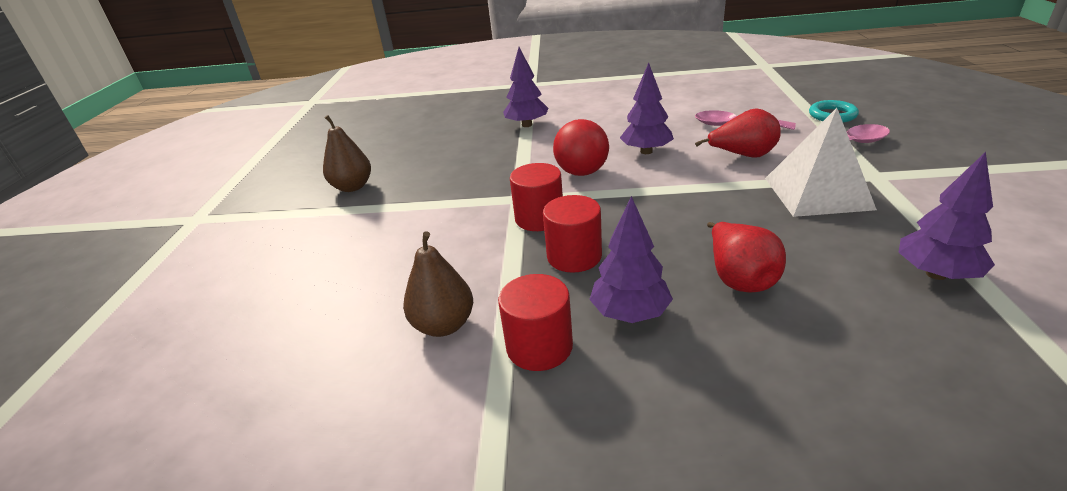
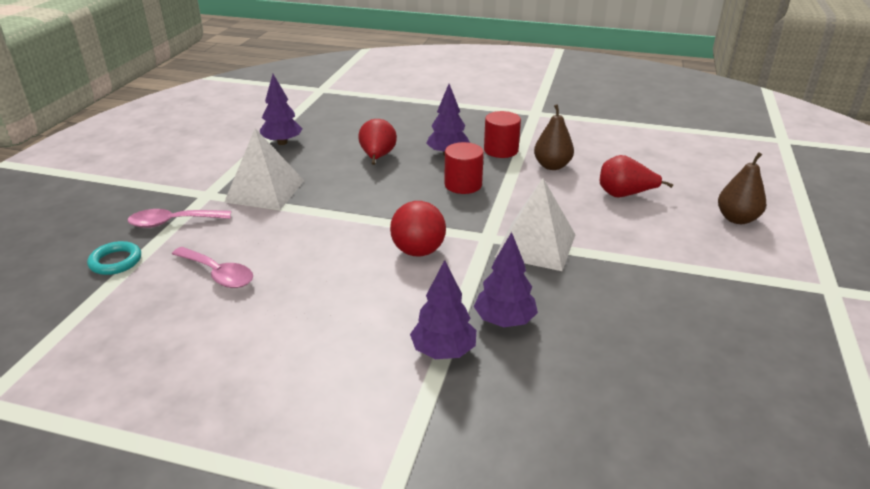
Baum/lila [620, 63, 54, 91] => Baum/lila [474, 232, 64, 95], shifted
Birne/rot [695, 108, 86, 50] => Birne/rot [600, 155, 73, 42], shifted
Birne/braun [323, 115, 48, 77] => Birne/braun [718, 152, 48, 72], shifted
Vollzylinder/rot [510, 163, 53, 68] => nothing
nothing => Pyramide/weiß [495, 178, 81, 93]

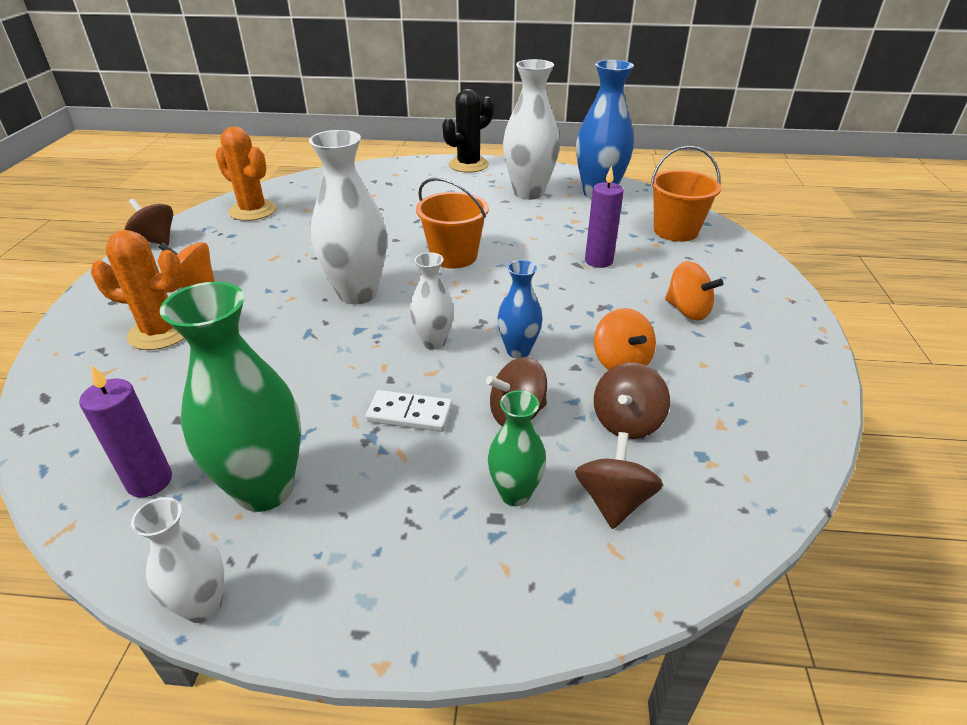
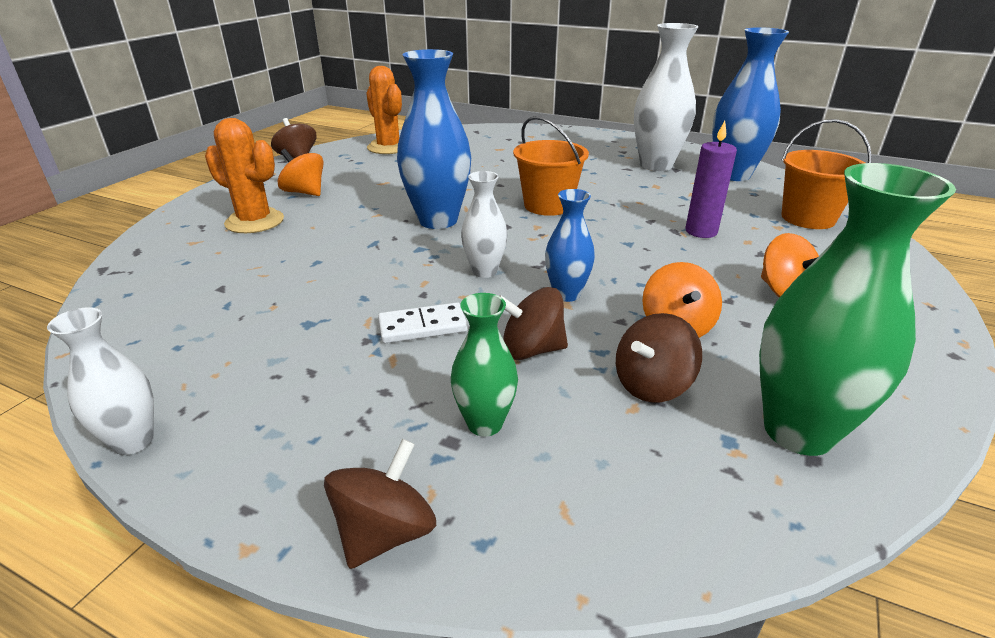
Kaktus/schwarz [442, 89, 51, 84] => nothing
Vase/weiß [309, 130, 78, 174] => Vase/blau [397, 49, 74, 180]
Vase/grün [160, 282, 141, 230] => Vase/grün [759, 163, 197, 293], shifted
Kerze/lila [79, 365, 93, 132] => nothing
Dominostein/weiß [365, 390, 87, 42] => Dominostein/weiß [378, 302, 90, 41], 45 degrees counterclockwise
Kreisel/braun [575, 432, 88, 97] => Kreisel/braun [324, 439, 112, 130], shifted

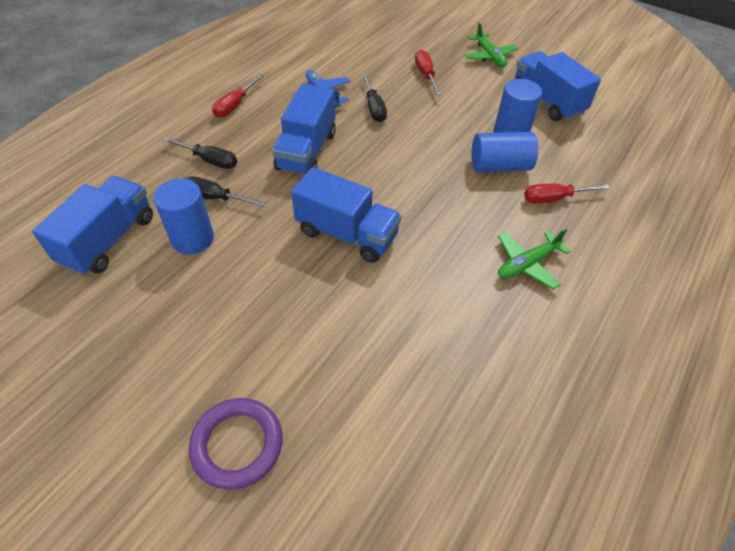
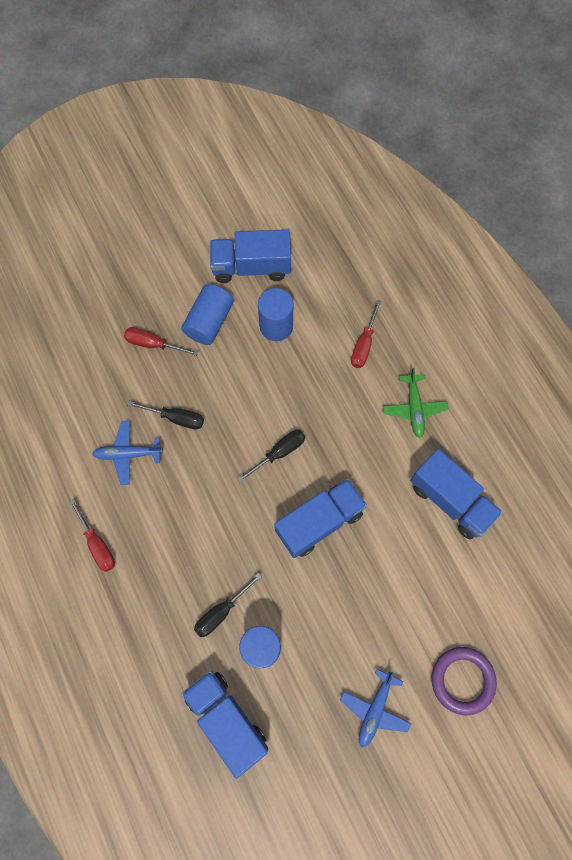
Flugzeug/grün [465, 23, 53, 44] => nothing
Lastwagen/blau [272, 84, 64, 90] => Lastwagen/blau [410, 449, 93, 90], shifted
Vollzylinder/blau [472, 132, 66, 40] => Vollzylinder/blau [181, 284, 53, 61], shifted
Schraubenzieher/schwarz [163, 137, 74, 32] => Schraubenzieher/schwarz [237, 430, 68, 52], shifted
nothing => Flugzeug/blau [340, 669, 71, 79]

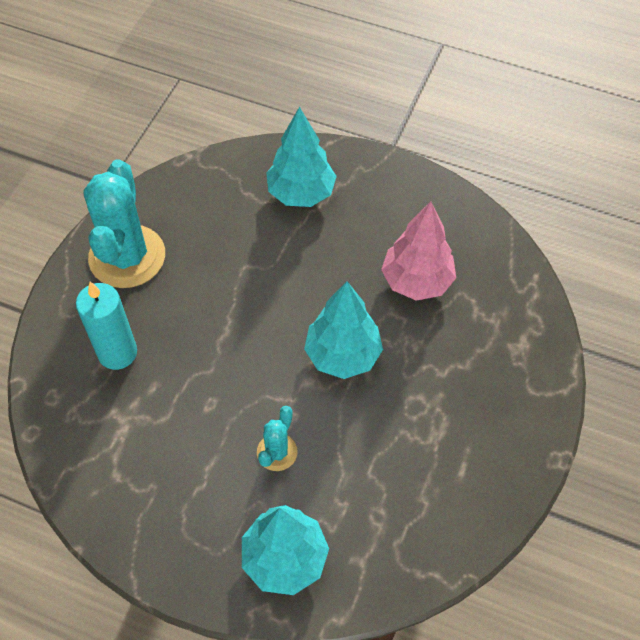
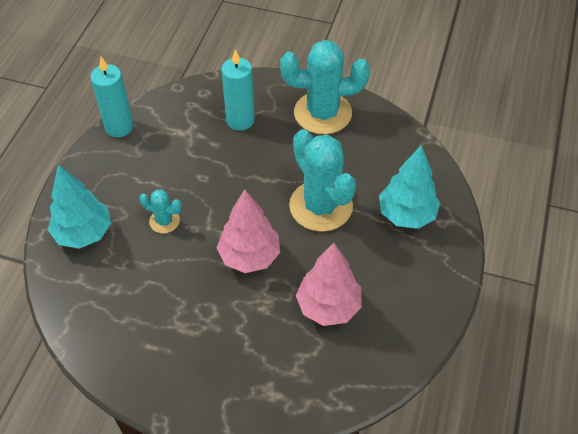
Baum/türkis [304, 281, 79, 98] => Baum/rosa [217, 189, 63, 84]
nothing => Kerze/türkis [90, 57, 43, 81]
nothing => Kaktus/türkis [289, 129, 67, 103]

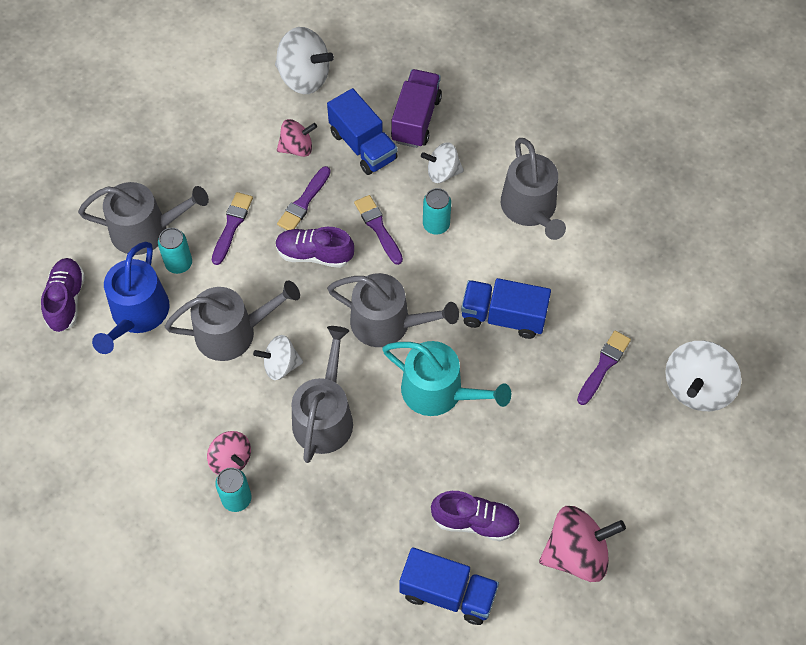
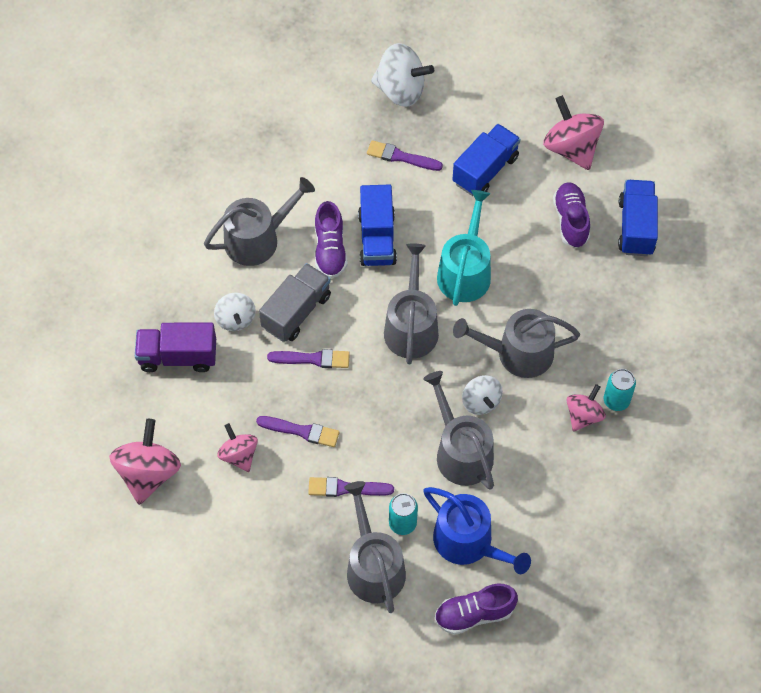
Kreisel/weiß [275, 27, 59, 67] => Kreisel/rosa [109, 419, 72, 86]
Lastwagen/blau [327, 88, 71, 87] => Lastwagen/blau [452, 124, 69, 72], shifted
Dose/türkis [423, 188, 28, 47] => Lastwagen/grau [259, 263, 72, 79]
Pinsel/lila [354, 195, 49, 70] => Pinsel/lila [267, 349, 83, 19], 135 degrees counterclockwise
Schuh/lila [275, 227, 79, 41] => Schuh/lila [315, 201, 33, 77], shifted
Gießkanne/blau [92, 242, 77, 112] => Gießkanne/blau [423, 487, 108, 87], 45 degrees clockwise

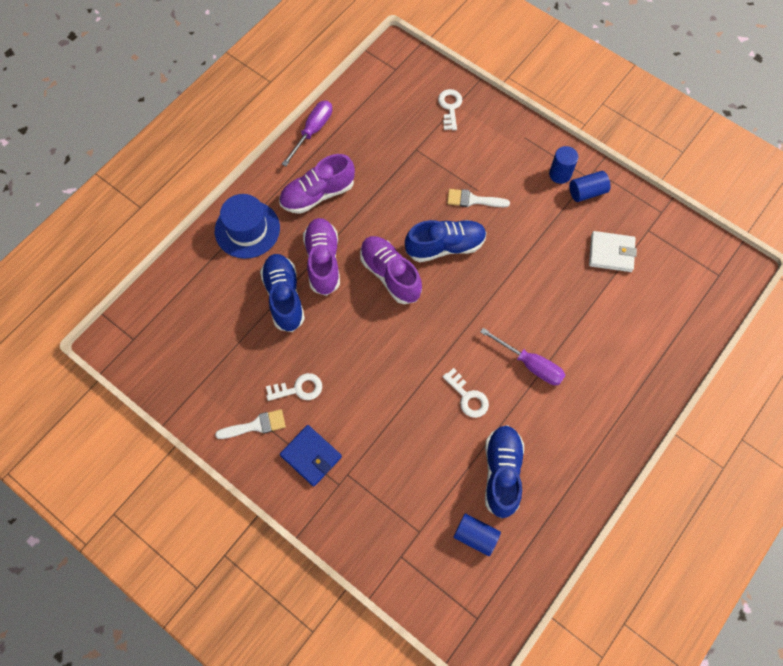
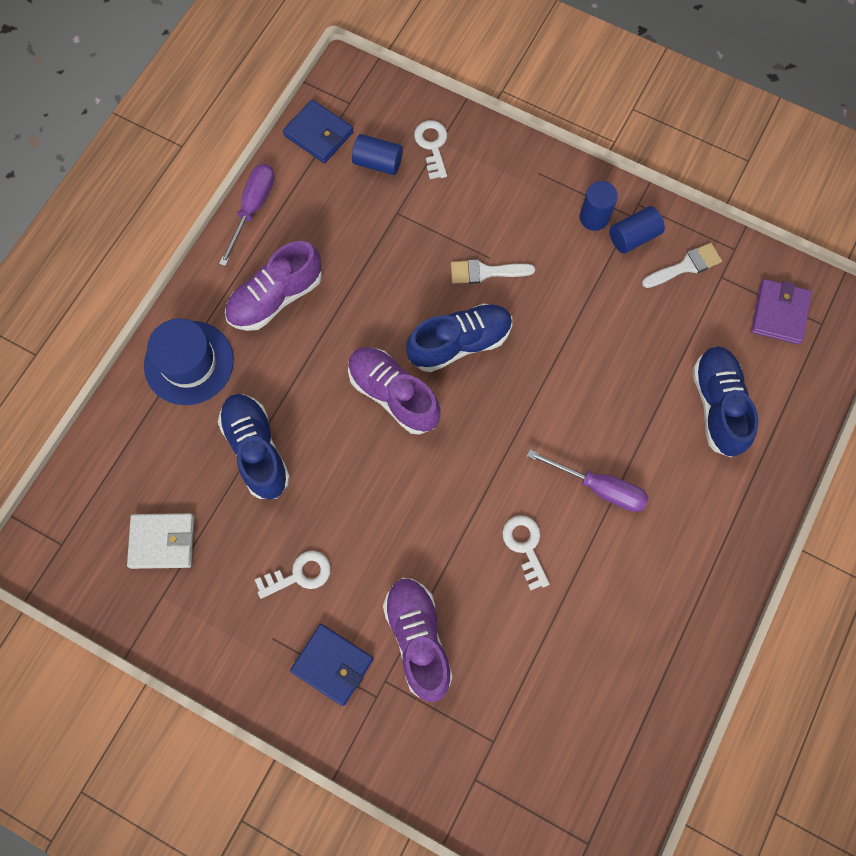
Schuh/lila [303, 218, 37, 78] => Schuh/lila [383, 578, 70, 124], shifted
Geldbörse/weiß [589, 231, 48, 41] => Geldbörse/weiß [127, 513, 67, 56], shifted
Schlüssel/weiß [443, 368, 46, 50] => Schlüssel/weiß [502, 515, 47, 76], 150 degrees counterclockwise
Pinsel/weiß [215, 409, 71, 30] => Pinsel/weiß [642, 243, 80, 45], shifted
Schuh/blau [485, 425, 39, 94] => Schuh/blau [692, 346, 67, 112], shifted
Vollzylinder/blau [453, 513, 48, 43] => Vollzylinder/blau [352, 134, 51, 41], shifted
nothing => Geldbörse/blau [283, 100, 71, 63]
nothing => Geldbörse/lila [751, 279, 61, 66]

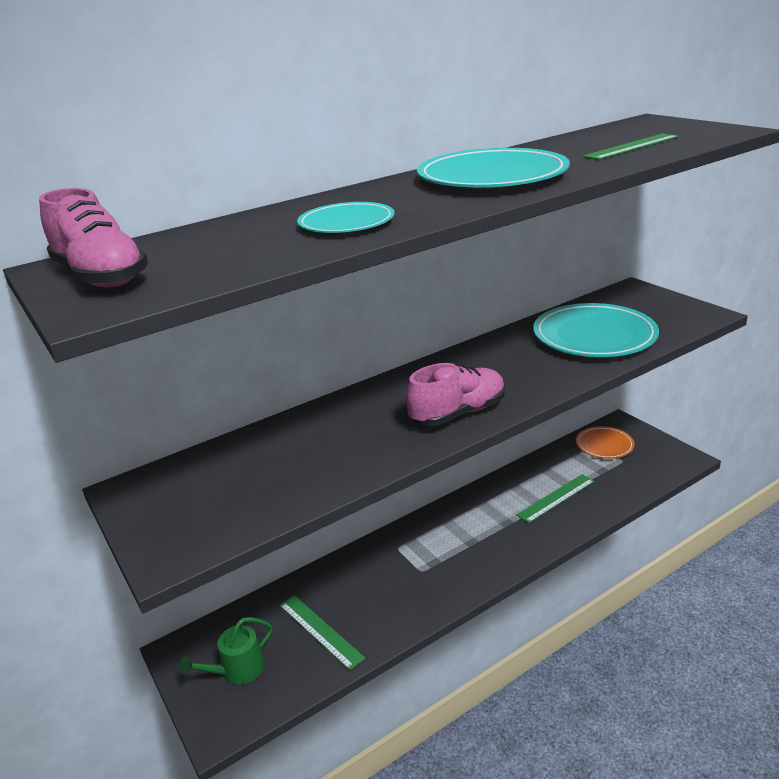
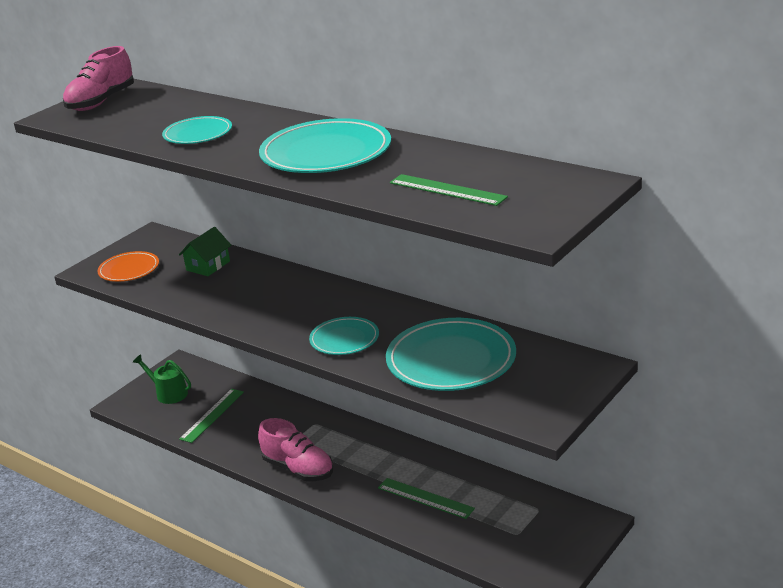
Schuh/rosa [406, 363, 99, 63] => Schuh/rosa [258, 418, 75, 63], shifted
Teller/orange [576, 426, 59, 33] => Teller/orange [98, 251, 61, 31], shifted
nothing => Haus/grün [179, 227, 52, 49]
nothing => Teller/türkis [309, 317, 70, 38]

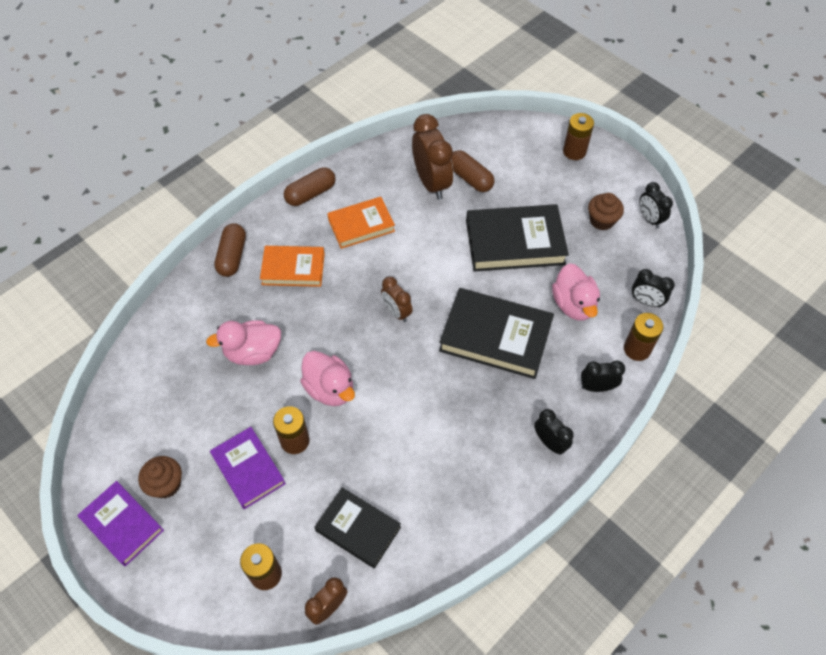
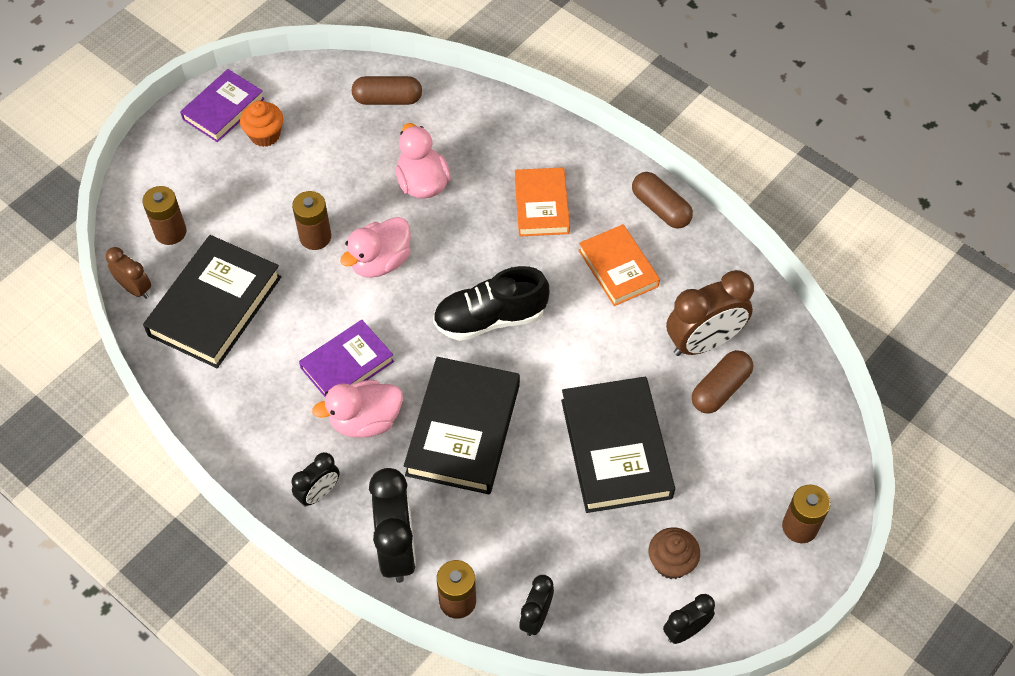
Kapsel/braun [214, 223, 32, 54] => Kapsel/braun [351, 76, 71, 29], shifted
Ente/rosa [552, 263, 48, 58] => Ente/rosa [312, 380, 91, 58], shifted
Wecker/braun [381, 277, 32, 45] => Schuh/schwarz [433, 266, 116, 75]
Wecker/schwarz [581, 361, 44, 31] => Wecker/schwarz [369, 468, 47, 115], x1.79
Buch/lila [210, 427, 76, 82] => Buch/lila [299, 320, 95, 77], shifted
Muffin/braun [138, 456, 44, 42] => Muffin/orange [240, 100, 43, 47]
Buch/schwarz [314, 487, 87, 82] => Buch/schwarz [143, 235, 138, 133], x1.58

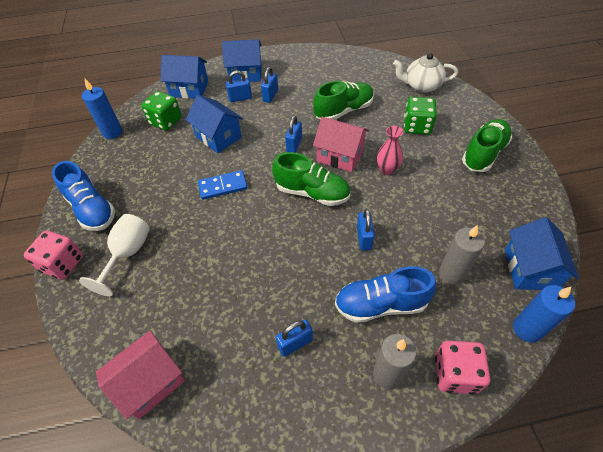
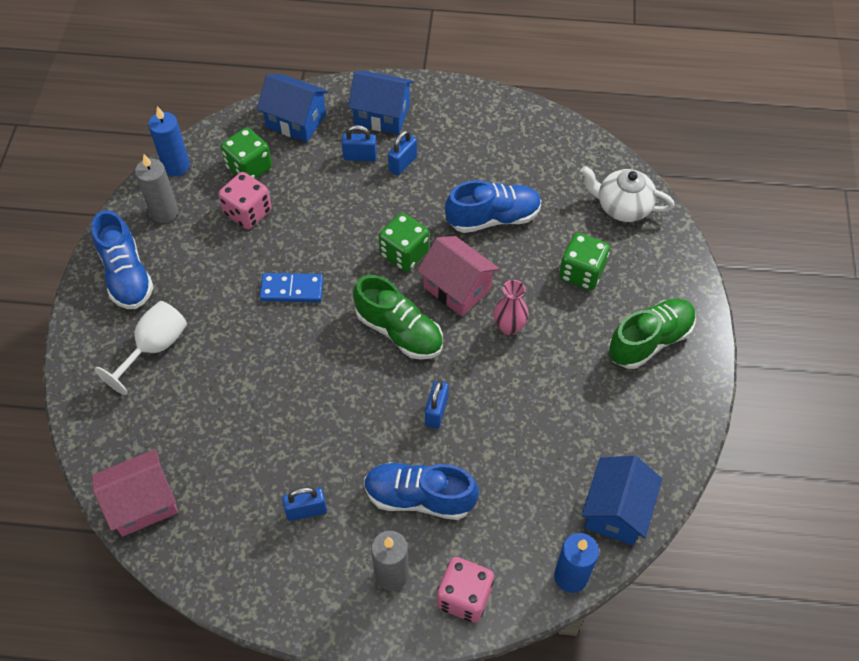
Schuh/grün [313, 81, 61, 39] => Schuh/blau [445, 180, 97, 53]
Haus/blau [186, 95, 57, 58] => nothing
Vorhängeschloss/blau [285, 115, 17, 38] => Spielwürfel/grün [379, 213, 50, 59]
Kerze/grau [439, 225, 46, 60] => Kerze/grau [135, 154, 43, 69], shifted
Spielwürfel/rosa [24, 231, 59, 49] => Spielwürfel/rosa [218, 172, 54, 57], shifted

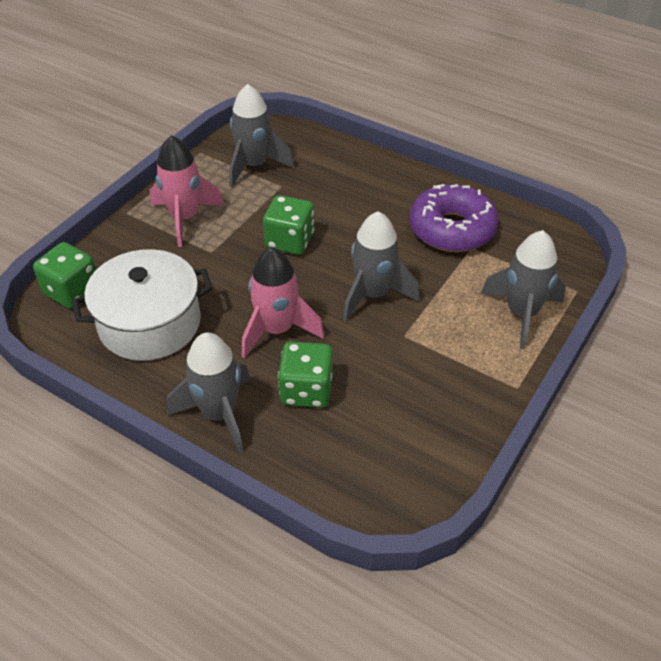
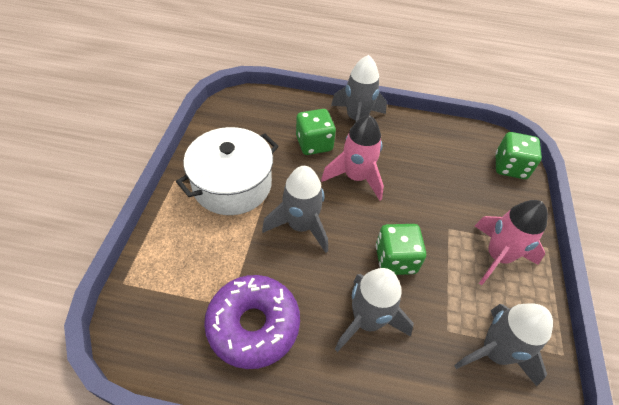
Rakete/grau [481, 230, 85, 119] => Rakete/grau [335, 268, 79, 84], shifted
Kochtopf/weiß [72, 249, 141, 112] => Kochtopf/weiß [176, 127, 103, 88], shifted

